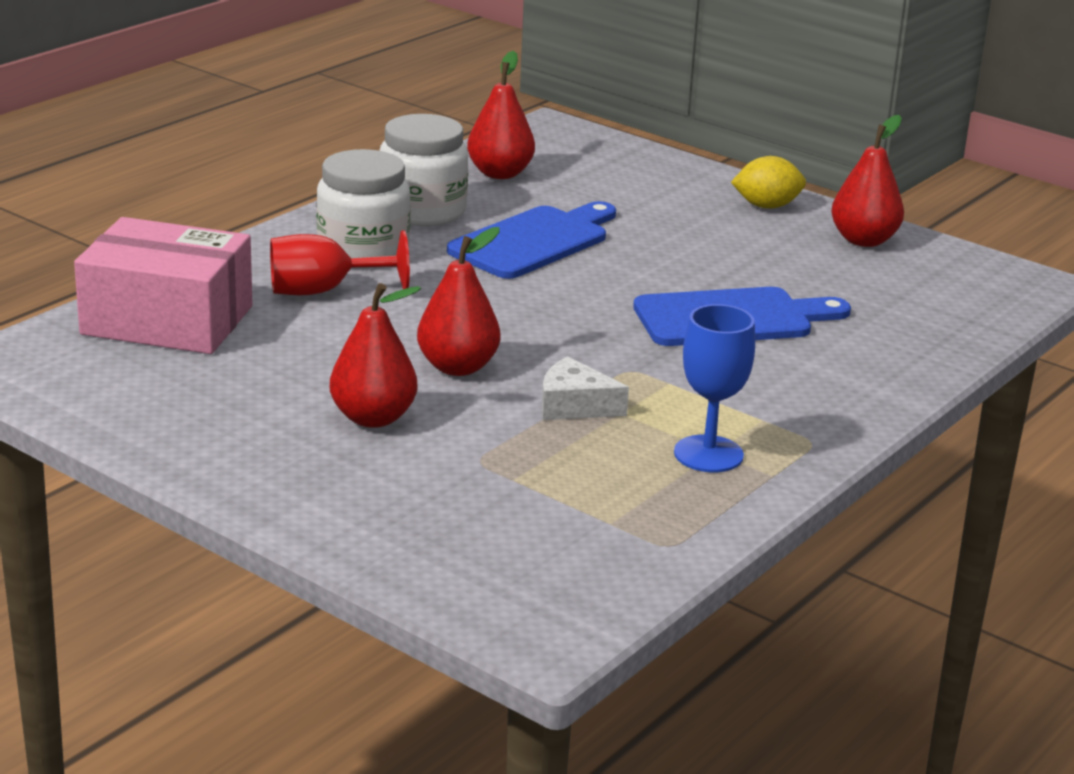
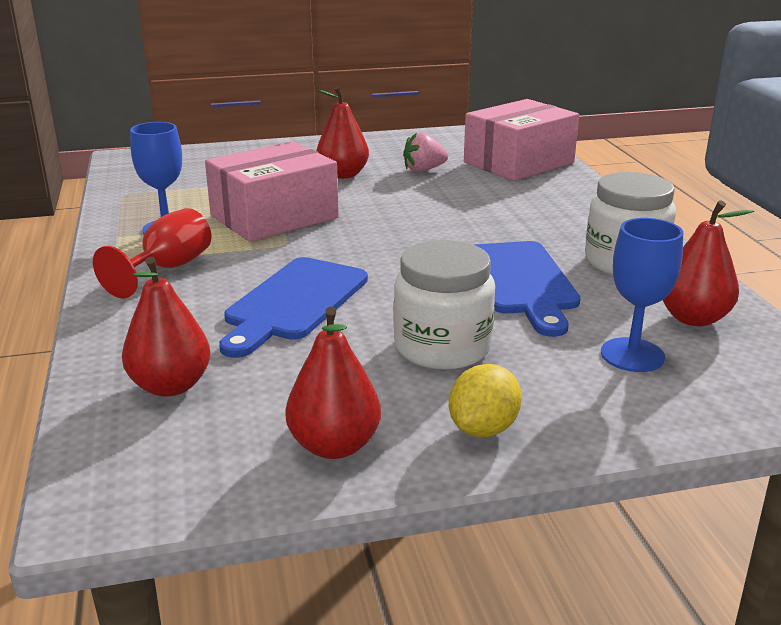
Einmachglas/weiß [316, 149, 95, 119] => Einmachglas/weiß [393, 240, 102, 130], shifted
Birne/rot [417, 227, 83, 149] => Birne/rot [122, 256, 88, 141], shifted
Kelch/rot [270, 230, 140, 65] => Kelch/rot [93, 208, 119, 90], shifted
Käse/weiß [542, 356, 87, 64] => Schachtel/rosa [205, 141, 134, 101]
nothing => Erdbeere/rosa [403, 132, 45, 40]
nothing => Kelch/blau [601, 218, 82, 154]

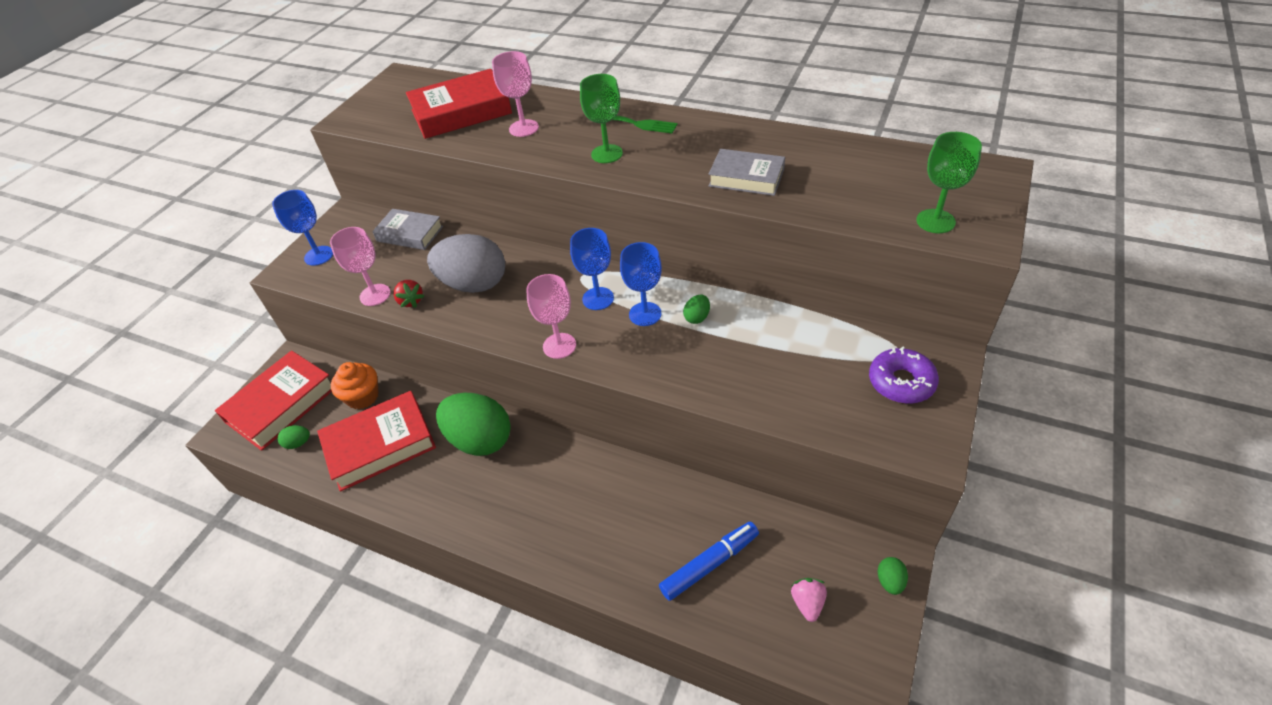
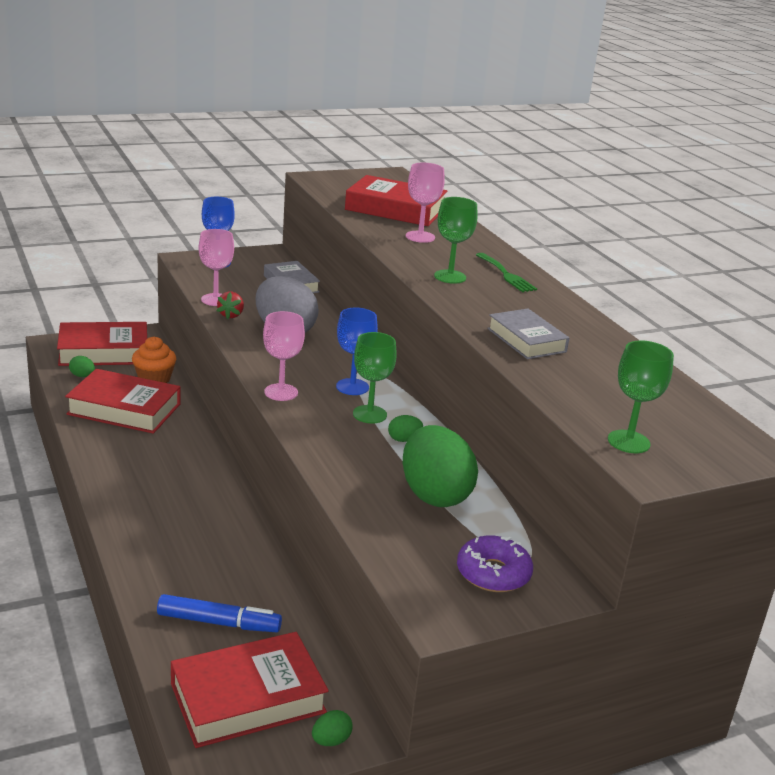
Kelch/blau [620, 242, 42, 84] => Kelch/grün [353, 332, 44, 91]
Ei/grün [436, 393, 75, 63] => Ei/grün [403, 425, 75, 82], shifted
Erdbeere/rosa [791, 578, 36, 44] => Buch/rot [171, 632, 158, 116]

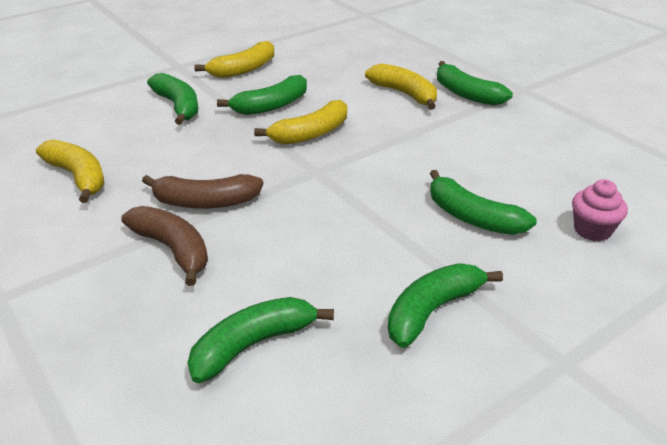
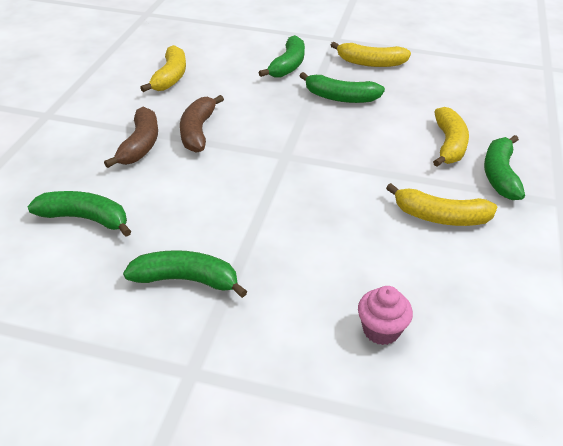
Banane/gelb [254, 100, 93, 44] => Banane/gelb [386, 183, 111, 43], shifted
Banane/grün [430, 170, 107, 65] => nothing
Banane/braun [142, 174, 121, 35] => Banane/braun [180, 95, 44, 58], 45 degrees clockwise

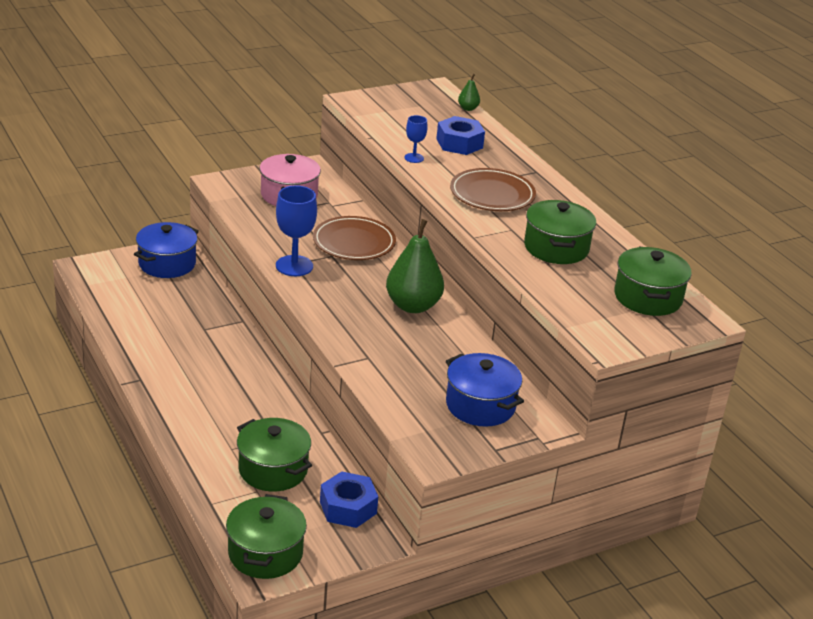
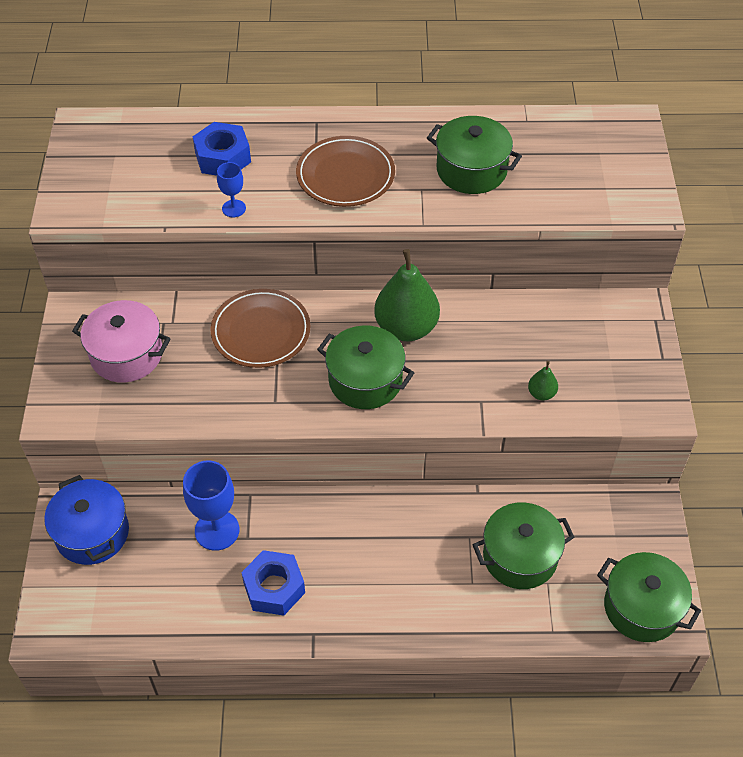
Birne/grün [458, 74, 22, 37] => Birne/grün [528, 361, 30, 40], shifted
Kelch/blau [276, 186, 41, 90] => Kelch/blau [183, 460, 56, 91], shifted
Kochtopf/grün [614, 247, 78, 69] => Kochtopf/grün [317, 326, 97, 83], shifted
Kochtopf/blau [446, 353, 78, 74] => nothing
Sechskantmutter/blau [320, 471, 58, 57] => Sechskantmutter/blau [241, 550, 64, 65], shifted

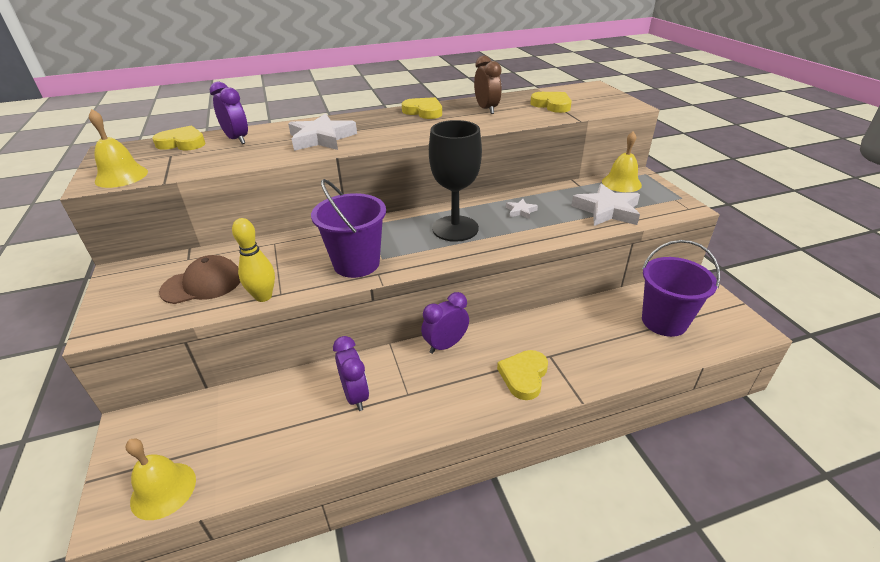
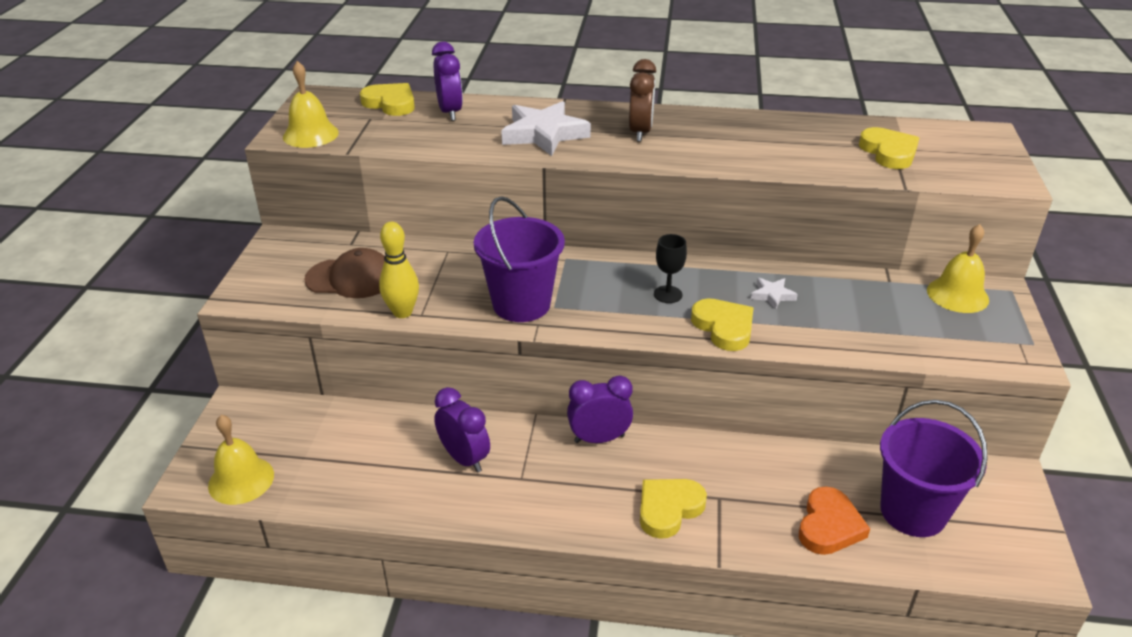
Wecker/braun [474, 55, 28, 59] => Wecker/braun [629, 59, 27, 83], shifted
Herz/gelb [402, 97, 40, 22] => Herz/gelb [691, 298, 62, 53], shifted
Kelch/schwarz [429, 120, 53, 122] => Kelch/schwarz [654, 234, 33, 69], x0.45
Stern/weiß [571, 183, 69, 43] => nothing
Wecker/lila [333, 336, 36, 75] => Wecker/lila [434, 387, 56, 86], 45 degrees counterclockwise
nothing => Herz/orange [799, 486, 71, 69]

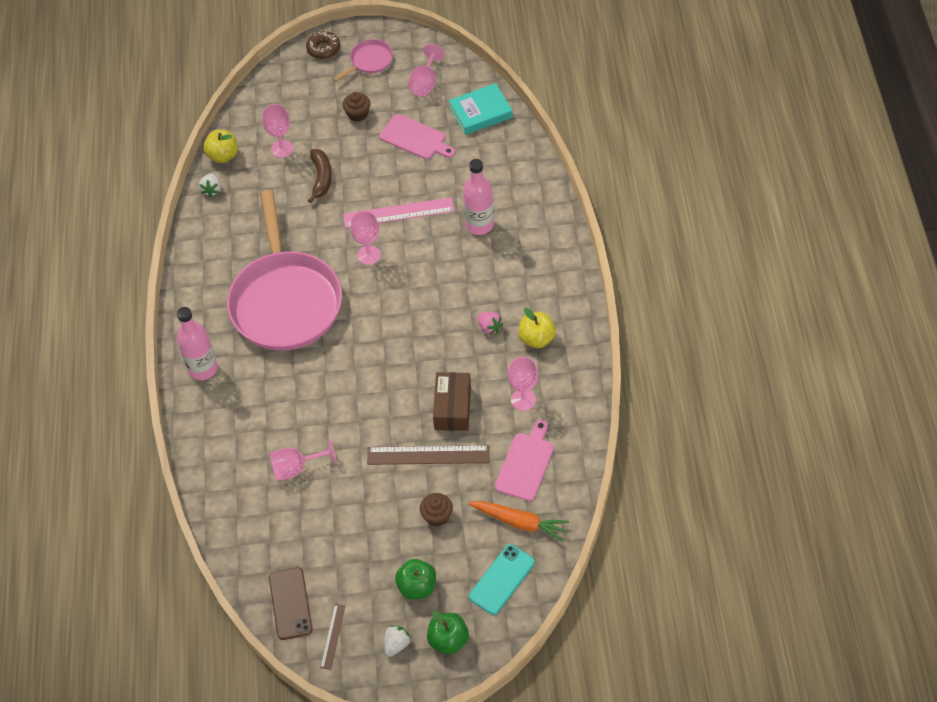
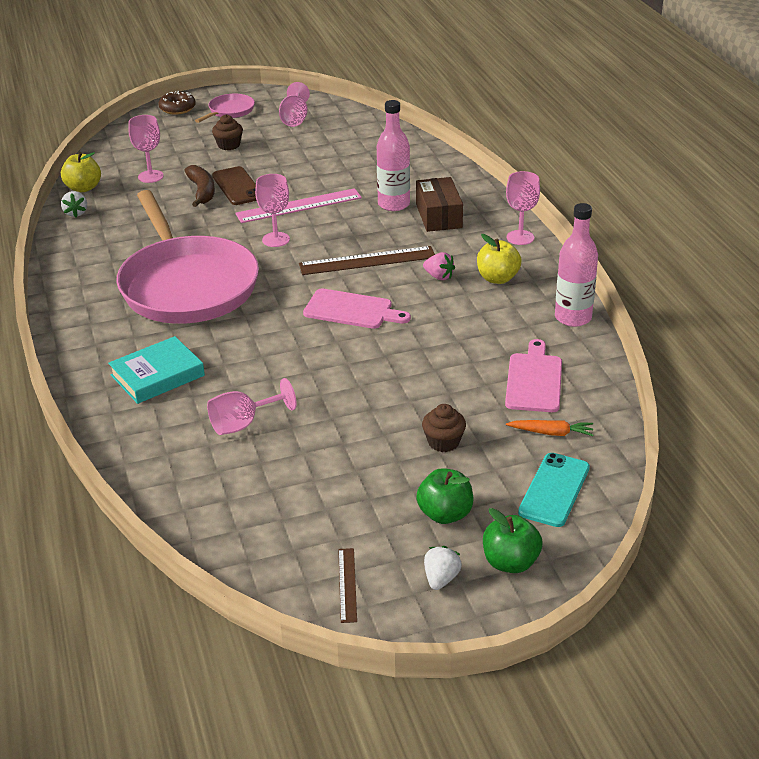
Buch/türkis [449, 83, 64, 52] => Buch/türkis [108, 336, 97, 68], shifted
Schneidebrett/rosa [379, 114, 76, 45] => Schneidebrett/rosa [303, 289, 108, 40], shifted
Flasche/rosa [177, 307, 41, 73] => Flasche/rosa [555, 203, 43, 124], shifted
Kelch/rosa [508, 357, 30, 54] => Kelch/rosa [506, 171, 34, 74], shifted
Schachtel/braun [433, 372, 38, 59] => Schachtel/braun [416, 177, 47, 55], shifted
Lineal/braun [367, 445, 123, 20] => Lineal/braun [299, 246, 136, 29], shifted
Karotte/orange [468, 501, 101, 41] => Karotte/orange [506, 420, 87, 16], x0.65
Handy/braun [269, 567, 43, 73] => Handy/braun [212, 166, 45, 39], shifted

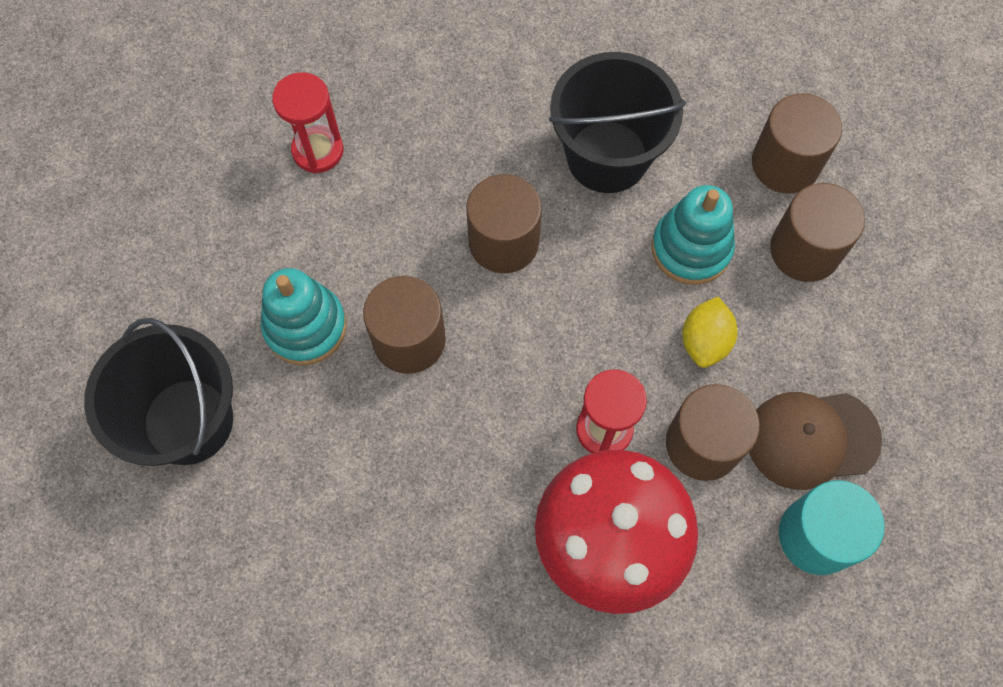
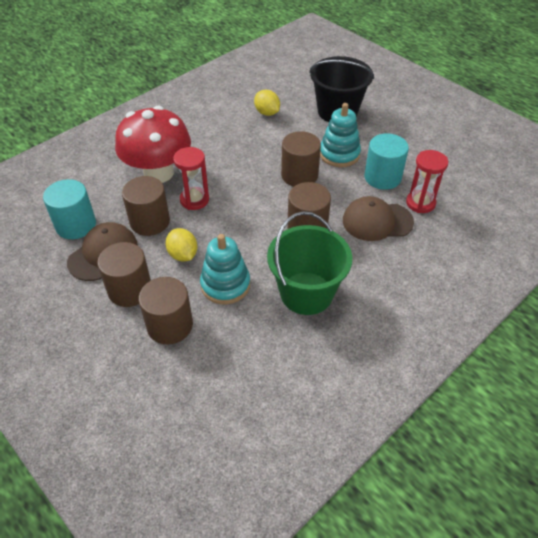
Eimer/schwarz [549, 52, 137, 141] => Eimer/grün [267, 211, 85, 104]
Vollzylinder/braun [752, 93, 90, 101] => Vollzylinder/braun [97, 242, 54, 65], shifted
nothing => Zitrone/gelb [254, 90, 26, 26]
nothing => Vollzylinder/türkis [364, 133, 45, 57]
nothing => Kappe/braun [343, 196, 71, 45]

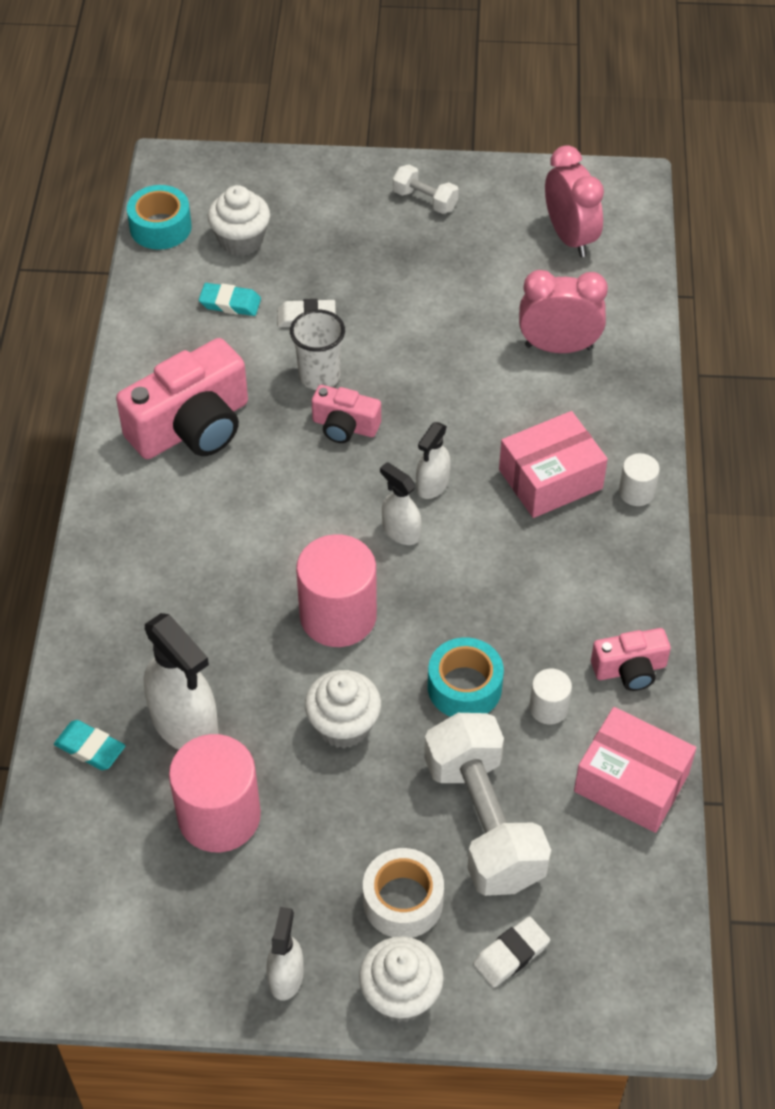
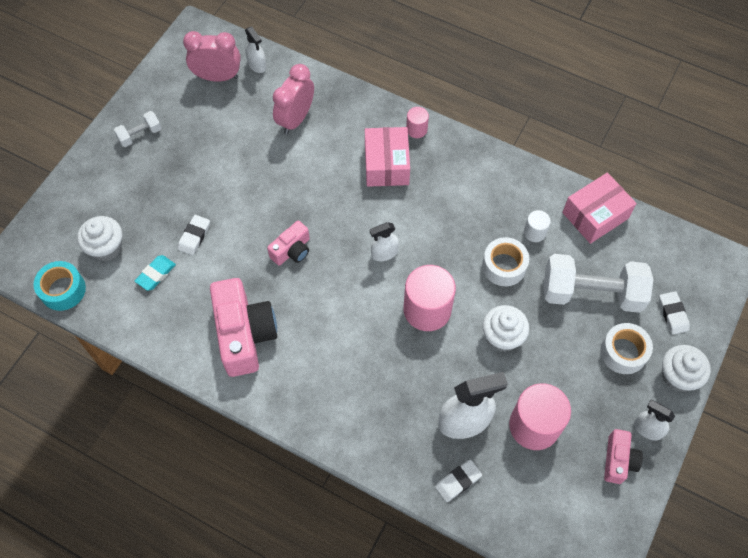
Becher/weiß [290, 310, 55, 80] => nothing
Sprühflasche/weiß [416, 422, 35, 77] => Sprühflasche/weiß [245, 27, 22, 46], shifted
Vollzylinder/weiß [619, 453, 41, 53] => Vollzylinder/rosa [406, 107, 23, 31]
Kamera/rosa [591, 628, 80, 63] => Kamera/rosa [604, 429, 39, 55], shifted
Klebeband/türkis [428, 637, 76, 80] => Klebeband/weiß [482, 237, 47, 49]
Radiergummi/türkis [54, 720, 71, 50] => Radiergummi/weiß [435, 459, 47, 43]

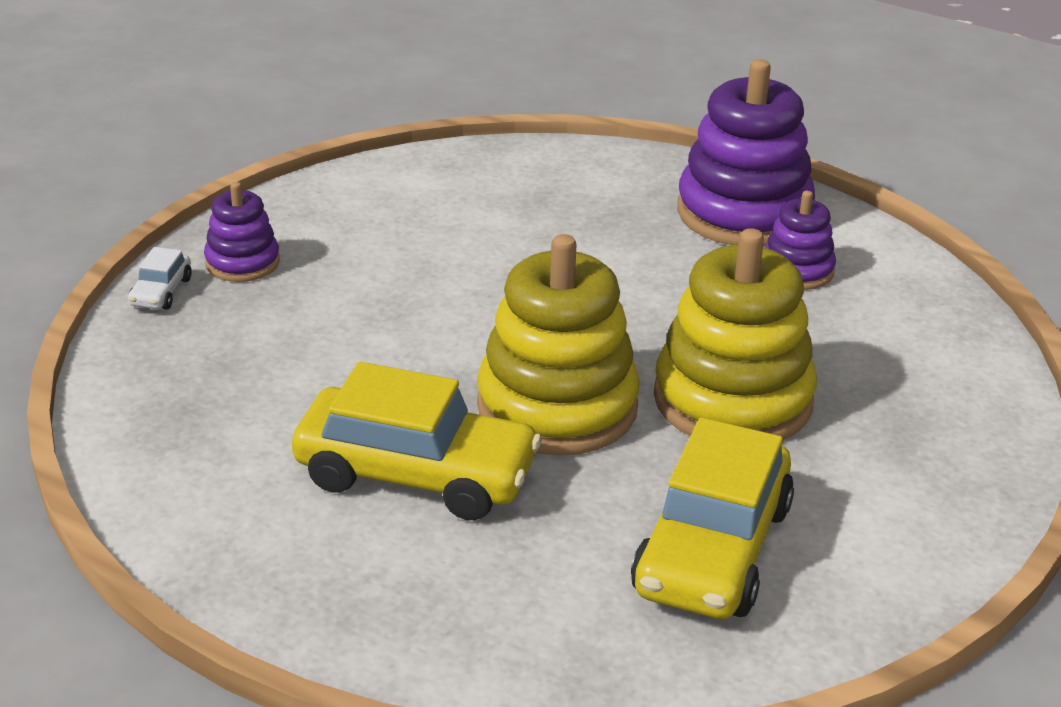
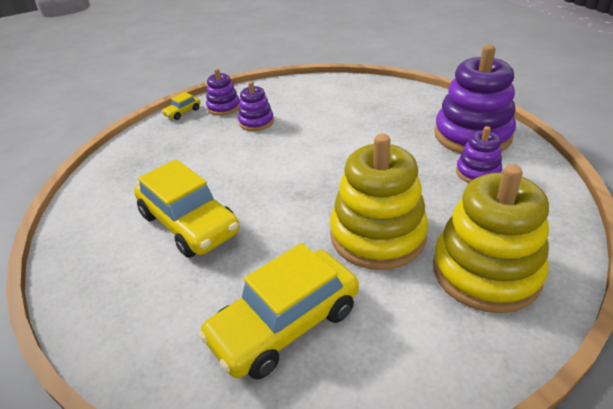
Stapelspielzeug/gelb [477, 234, 163, 222] => Stapelspielzeug/gelb [433, 164, 116, 149], shifted
Auto/weiß [128, 247, 64, 63] => Auto/gelb [162, 92, 39, 28]
nothing => Stapelspielzeug/lila [238, 82, 36, 49]

